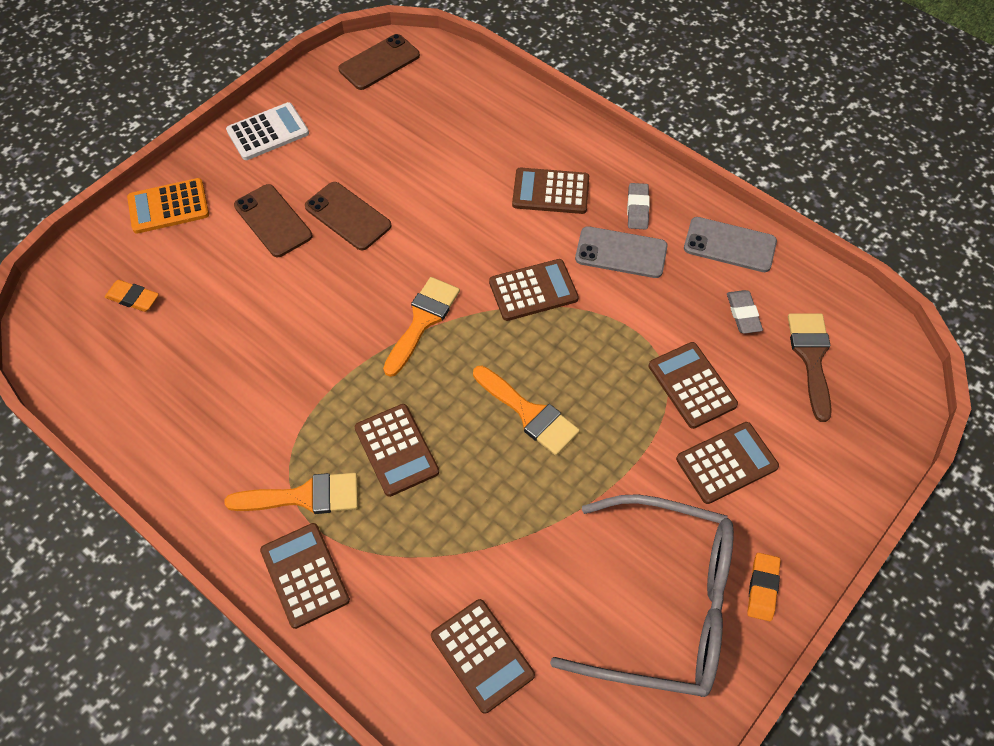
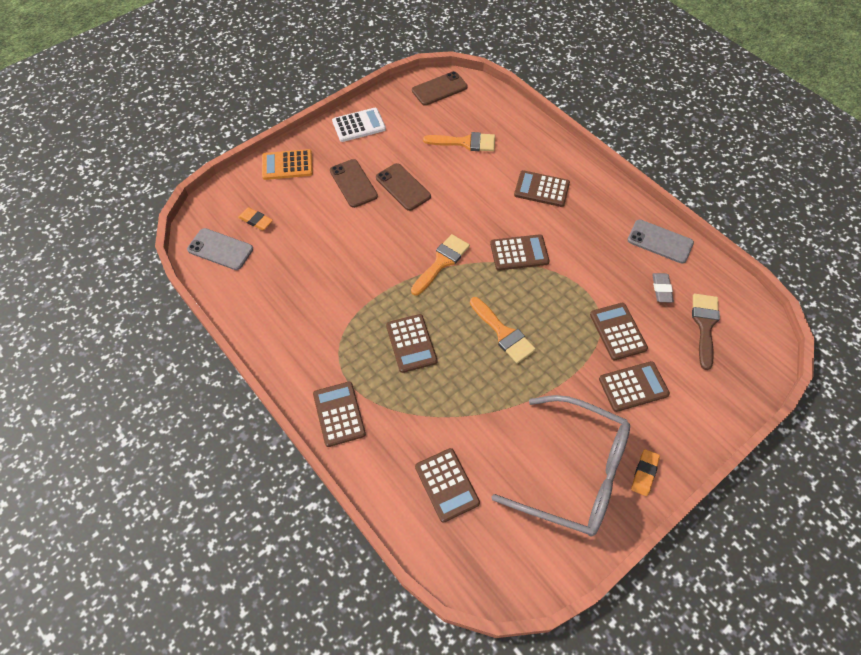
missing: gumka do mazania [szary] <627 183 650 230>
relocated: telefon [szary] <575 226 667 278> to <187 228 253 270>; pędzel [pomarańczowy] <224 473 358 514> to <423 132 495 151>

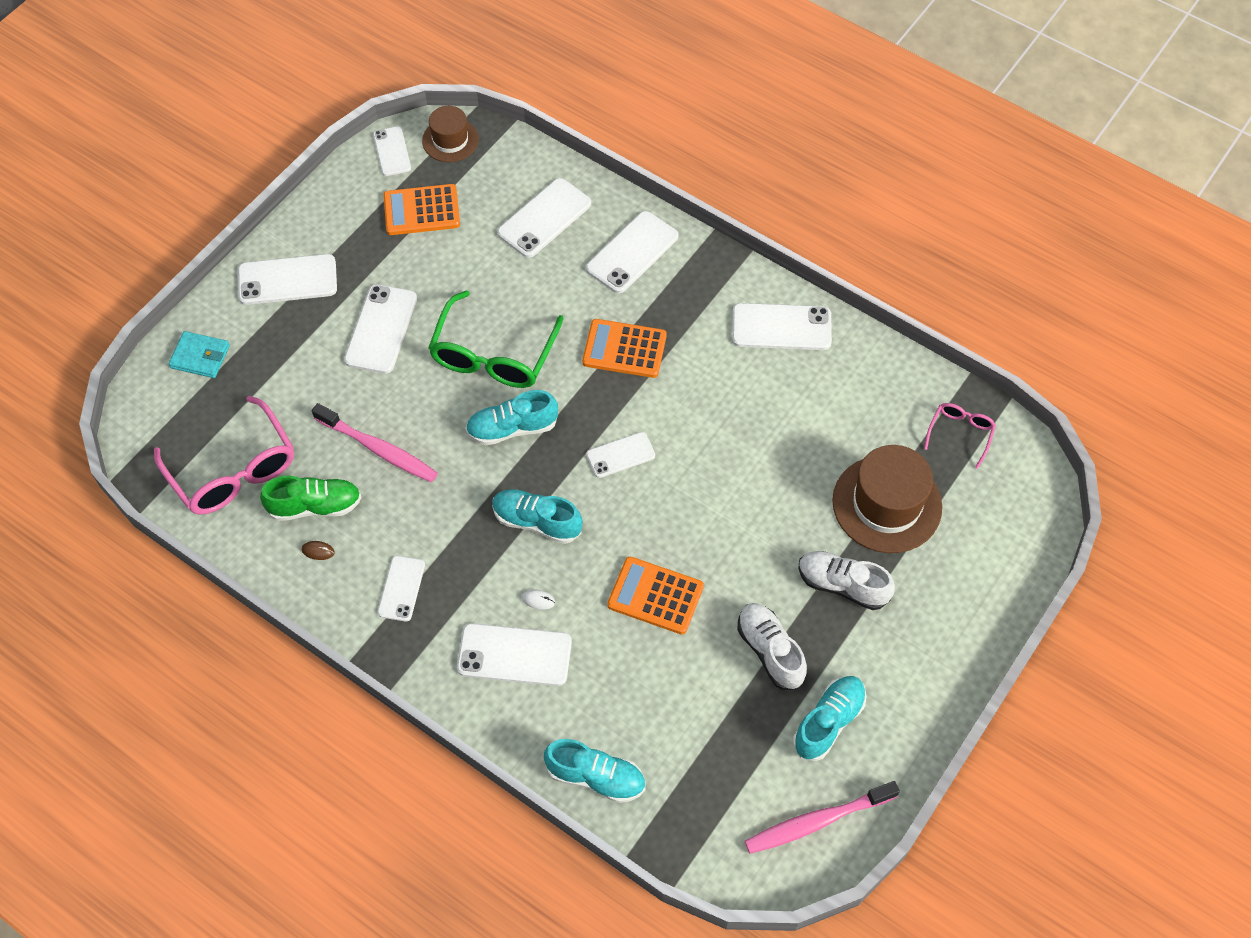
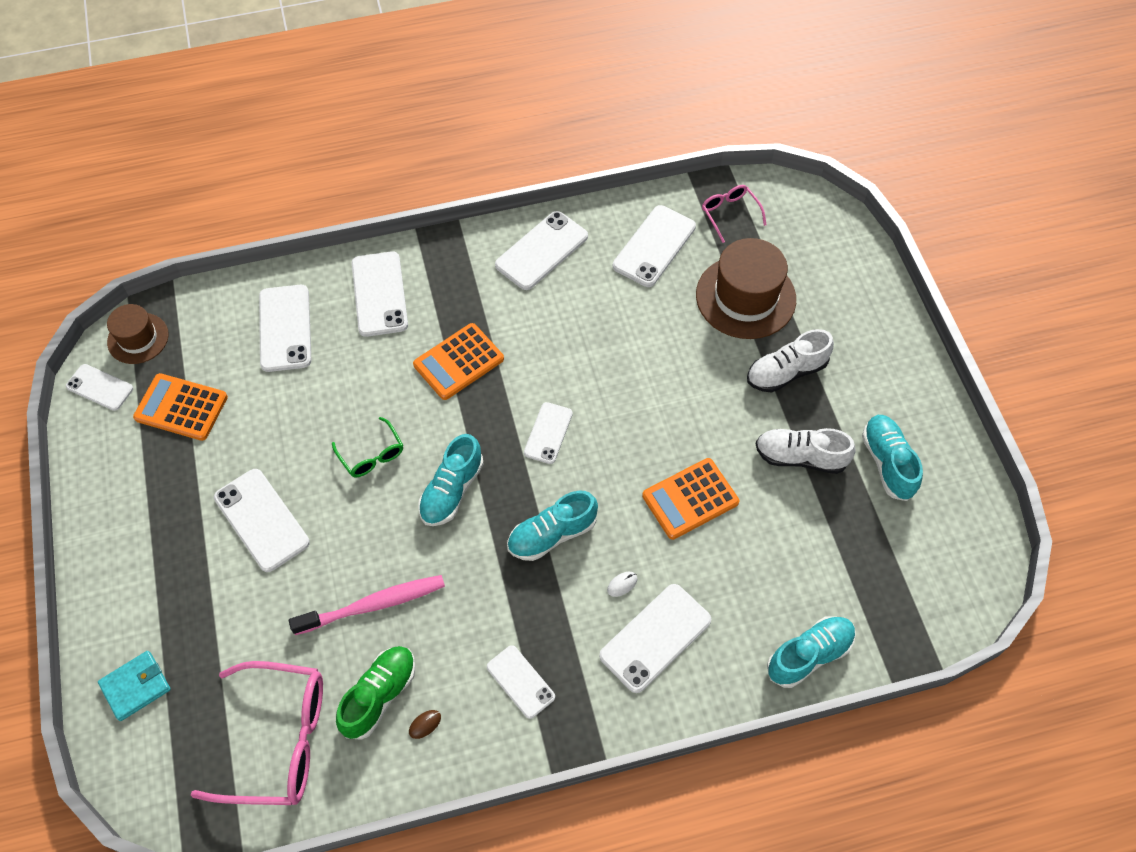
missing: szczoteczka do zębów [różowy] <745 781 900 854>
relocated: telefon [biały] <238 254 337 305> to <613 205 696 287>
spun: kalkulator [pomarańczowy] <383 184 460 235> = <133 373 228 441> 75 degrees clockwise
size: okulary [zielony] <428 290 564 388> = <332 417 403 477> x0.51

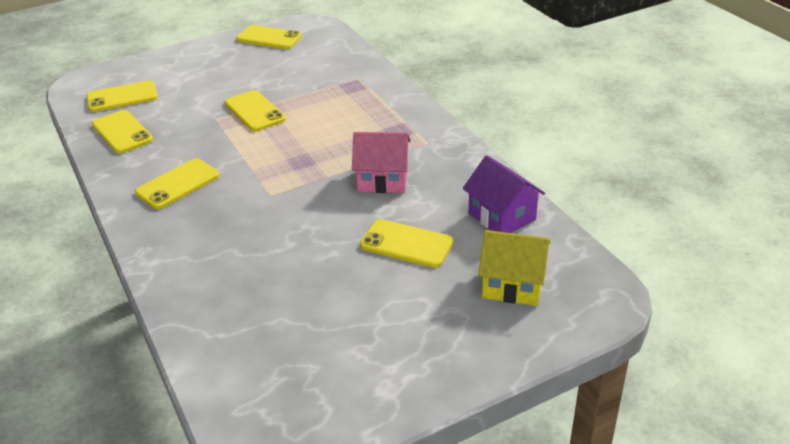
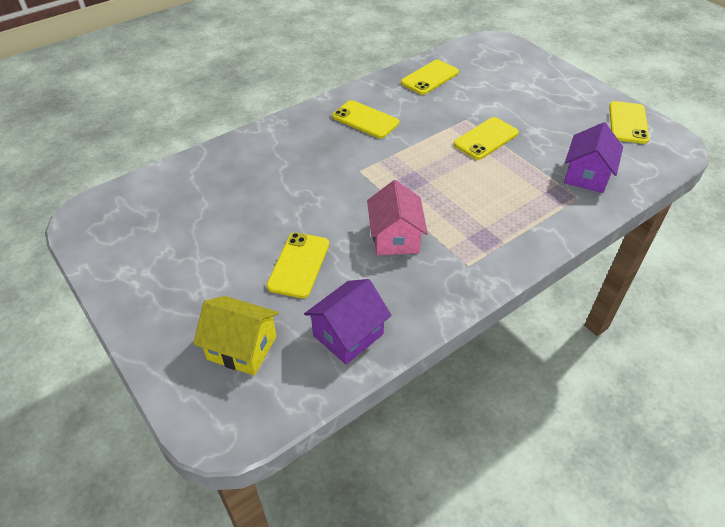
missing: telefon [żółty] <87 80 158 112>
appeared: domek [fioletowy] <564 122 623 193>
spun: domek [żółty] <478 230 550 306> = <193 296 279 375> 75 degrees counterclockwise

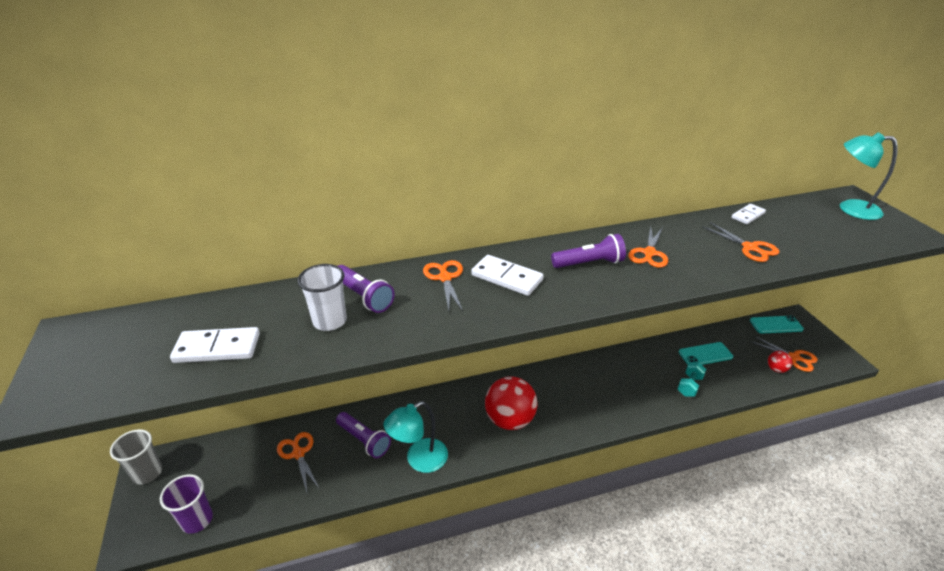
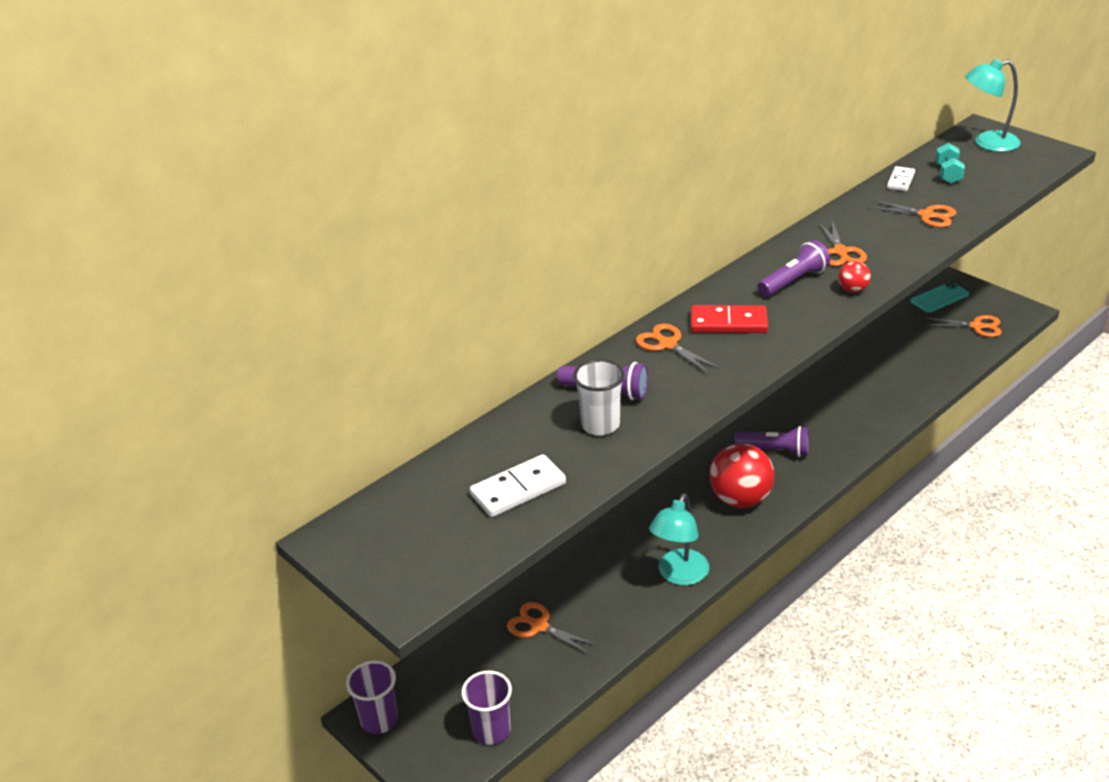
missing: telefon [turkusowy] <679 342 733 365>
relocated: piłka [czerwony] <768 351 792 373> to <838 261 871 293>; hantel [turkusowy] <678 362 706 397> to <935 143 965 184>; latarka [fioletowy] <336 412 391 458> to <735 426 809 457>
colour: kostka domina [biały] <471 255 544 296> to kostka domina [czerwony] <691 305 768 333>; szklanka [szary] <110 429 162 485> to szklanka [fioletowy] <346 661 398 734>

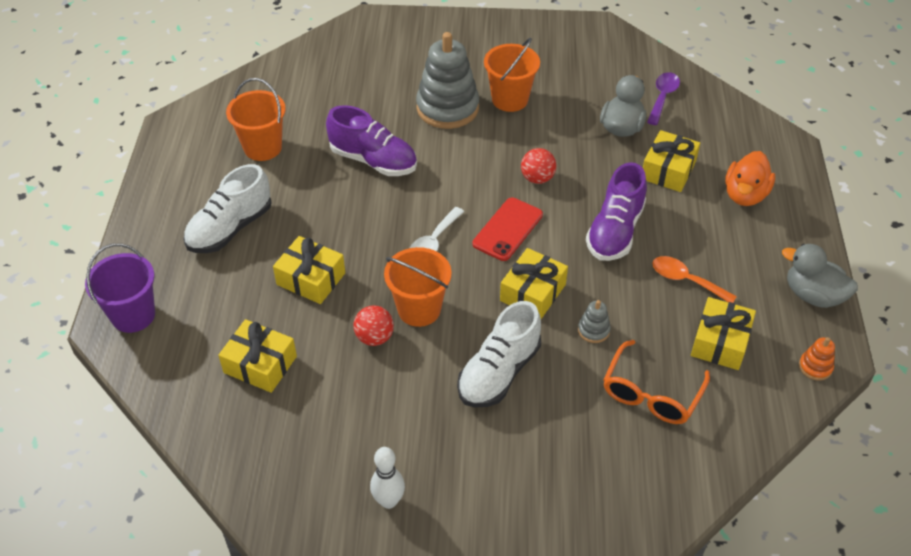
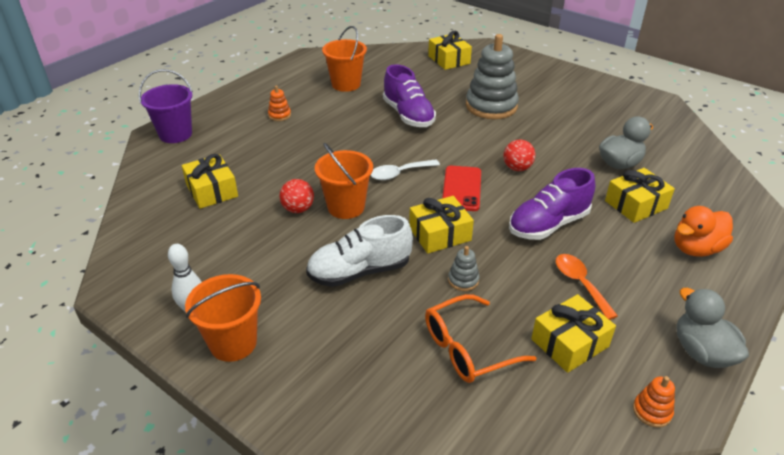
missing: łyżka [fioletowy] <647 72 680 125>
relocated: wiadro [pomarańczowy] <484 38 540 112> to <185 274 261 362>; prezent [żółty] <273 236 345 304> to <428 31 472 70>
exchanged: but [biały] <184 164 271 253> to zabawka nakładanka [pomarańczowy] <268 85 291 121>
spun: telefon [czerwony] <472 198 543 261> = <442 166 481 211> 60 degrees counterclockwise

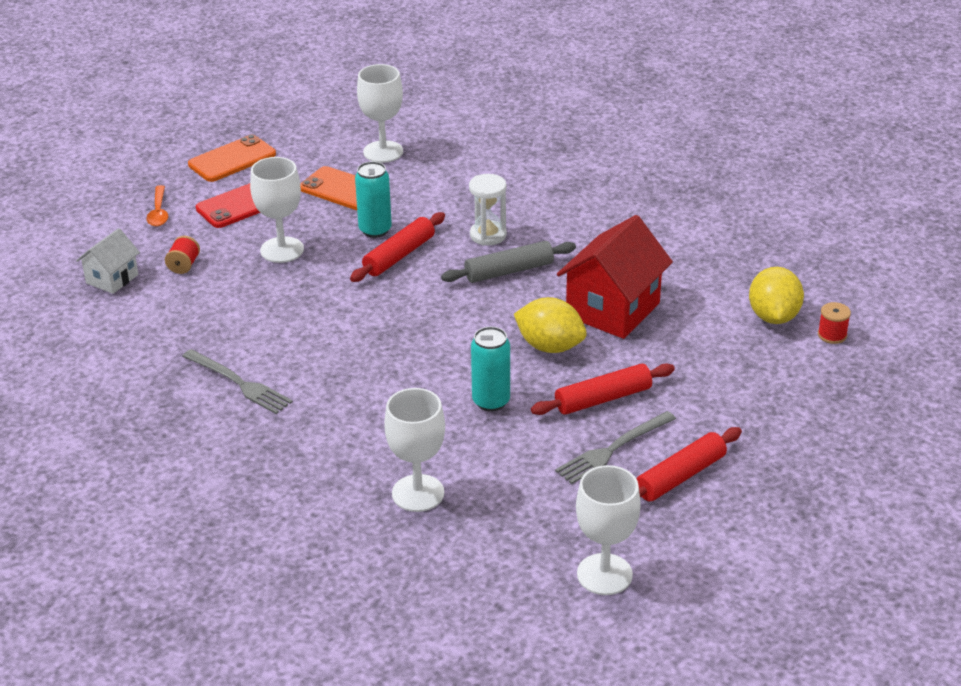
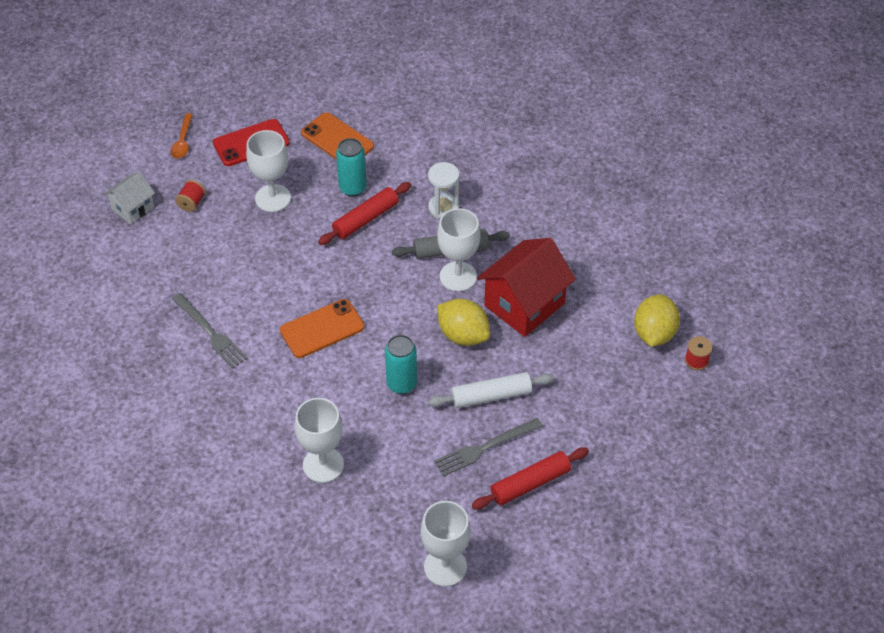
relocated: kielich [biały] <357 64 403 163> to <437 208 480 292>; telefon [pomarańczowy] <188 135 276 182> to <280 299 364 358>
colour: wałek do ciasta [czerwony] <531 363 675 415> to wałek do ciasta [biały] <428 372 554 408>

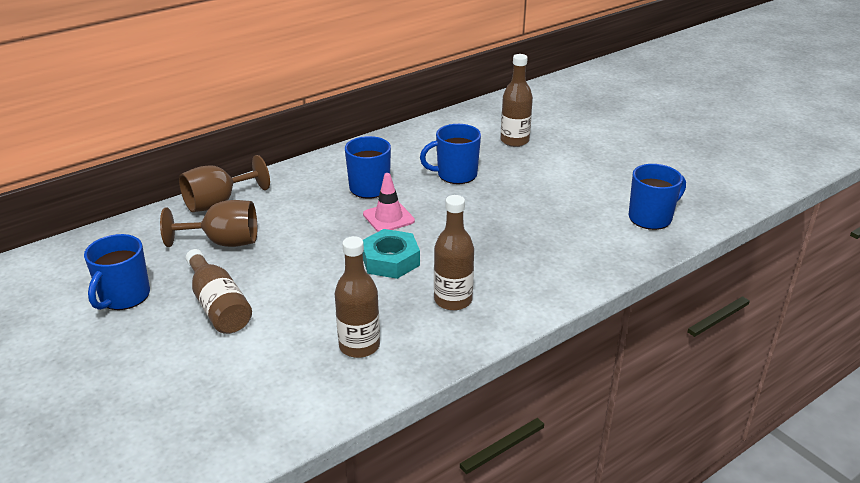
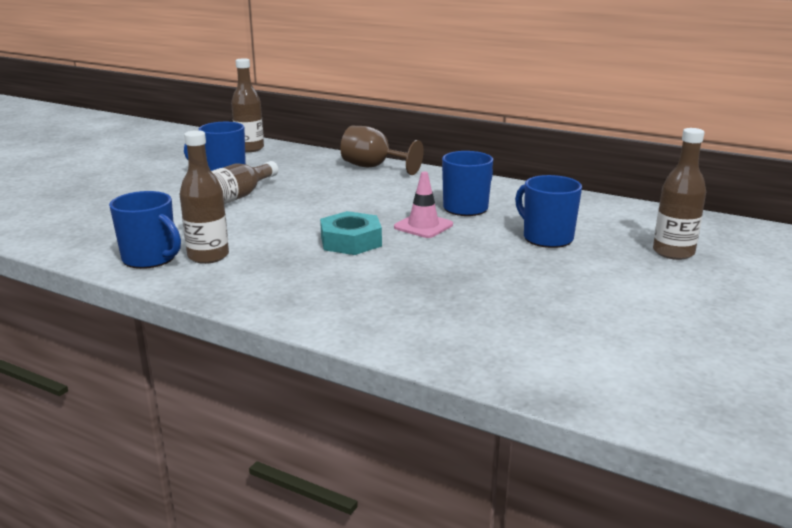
missing: kielich [brązowy] <160 200 257 247>
relocated: kubek [niebieski] <628 164 686 230> to <109 191 181 269>; butelka [brązowy] <434 195 474 311> to <231 58 264 152>

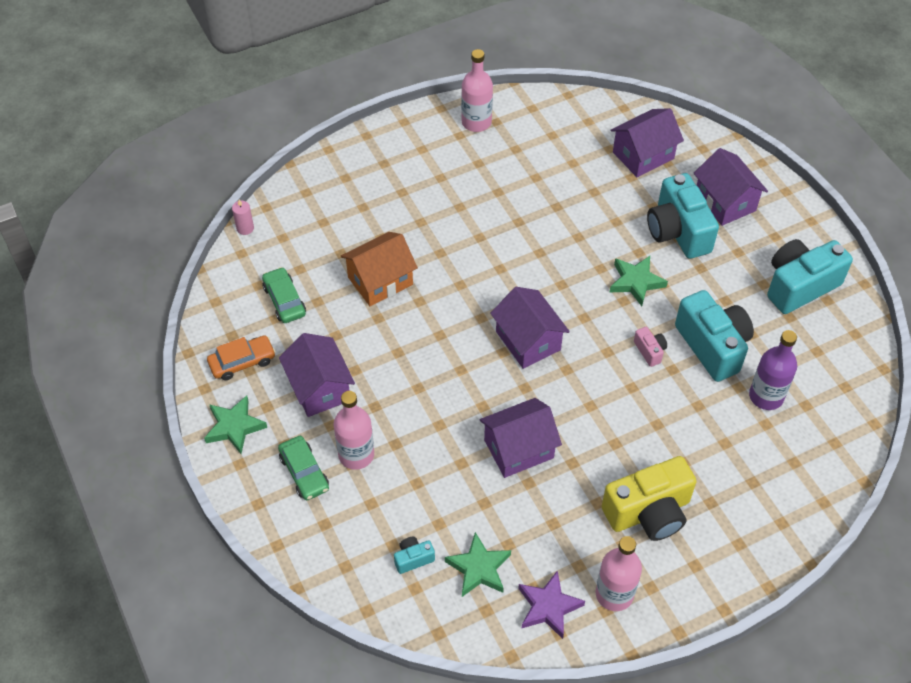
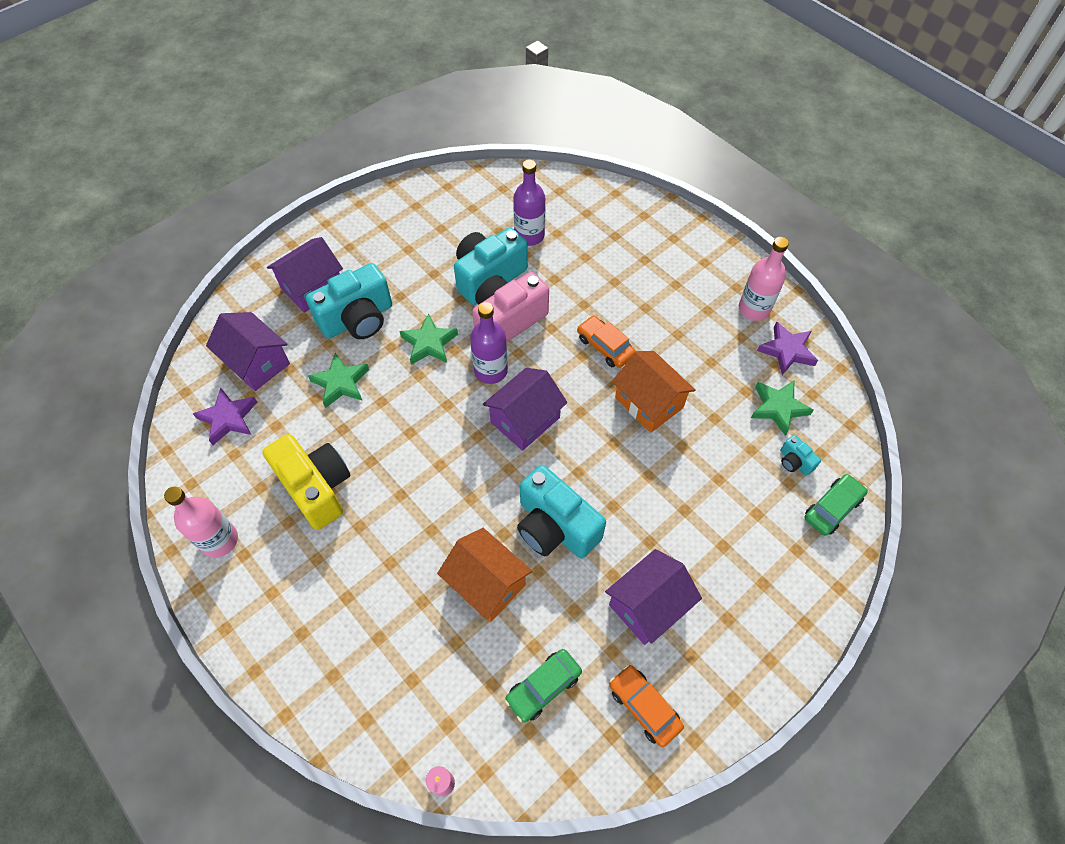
missing: butelka [różowy] <333 391 374 470>
appeared: butelka [fioletowy] <470 302 508 384>; samochód [pomarańczowy] <577 316 636 368>; gwiazda [fioletowy] <193 387 257 445>
relocated: aparat fotograficzny [turkusowy] <767 239 853 314> to <517 465 606 559>; gwiazda [zielony] <204 395 267 454> to <308 353 369 408>; samochód [zielony] <278 436 329 500> to <805 474 868 536>; aparat fotograficzny [żółty] <602 456 697 541> to <262 434 350 530>
colour: domek [fioletowy] <480 398 562 478> to domek [pomarańczowy] <612 351 695 433>
size: aparat fotograficzny [różowy] <634 327 667 367> = <472 272 549 342> x2.27

